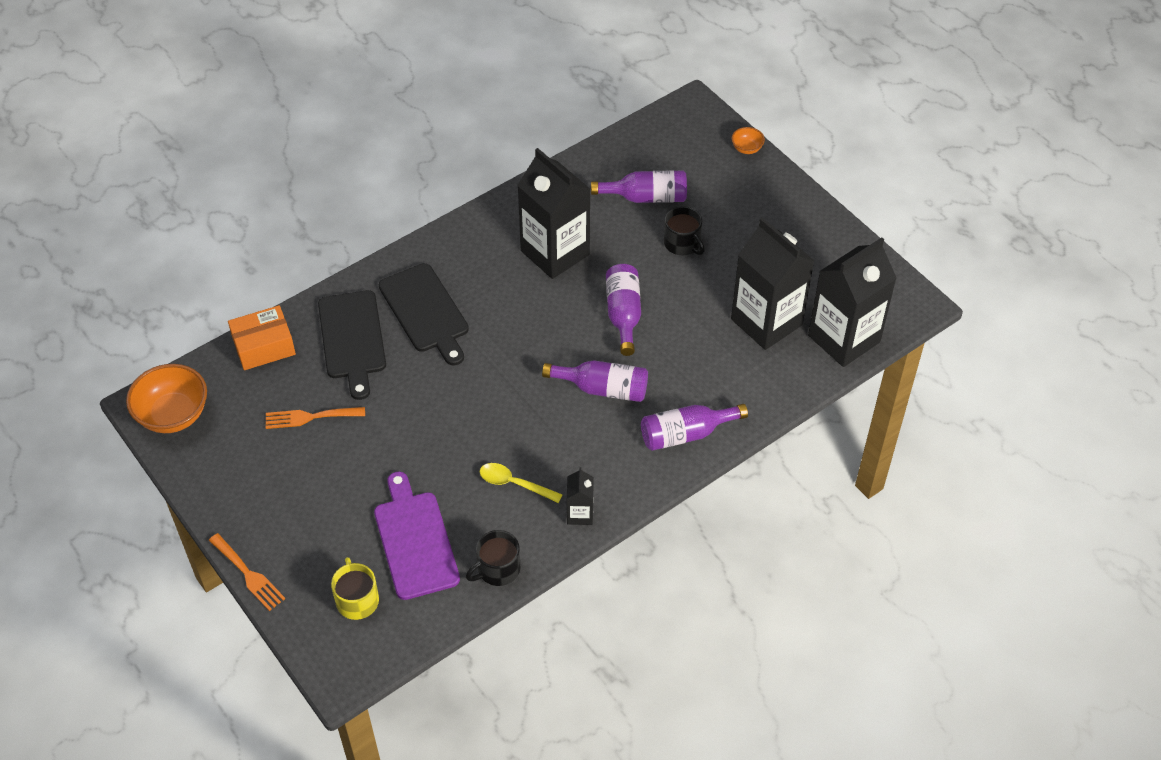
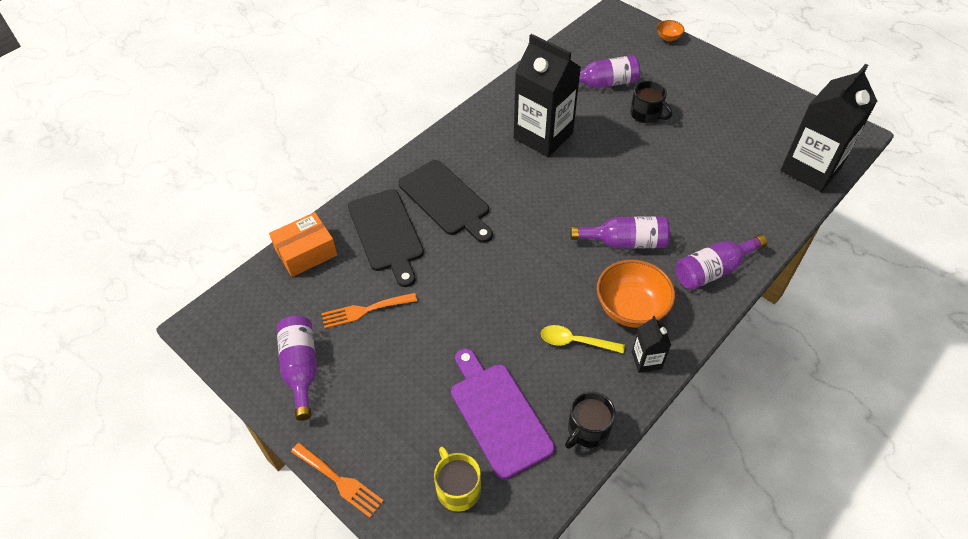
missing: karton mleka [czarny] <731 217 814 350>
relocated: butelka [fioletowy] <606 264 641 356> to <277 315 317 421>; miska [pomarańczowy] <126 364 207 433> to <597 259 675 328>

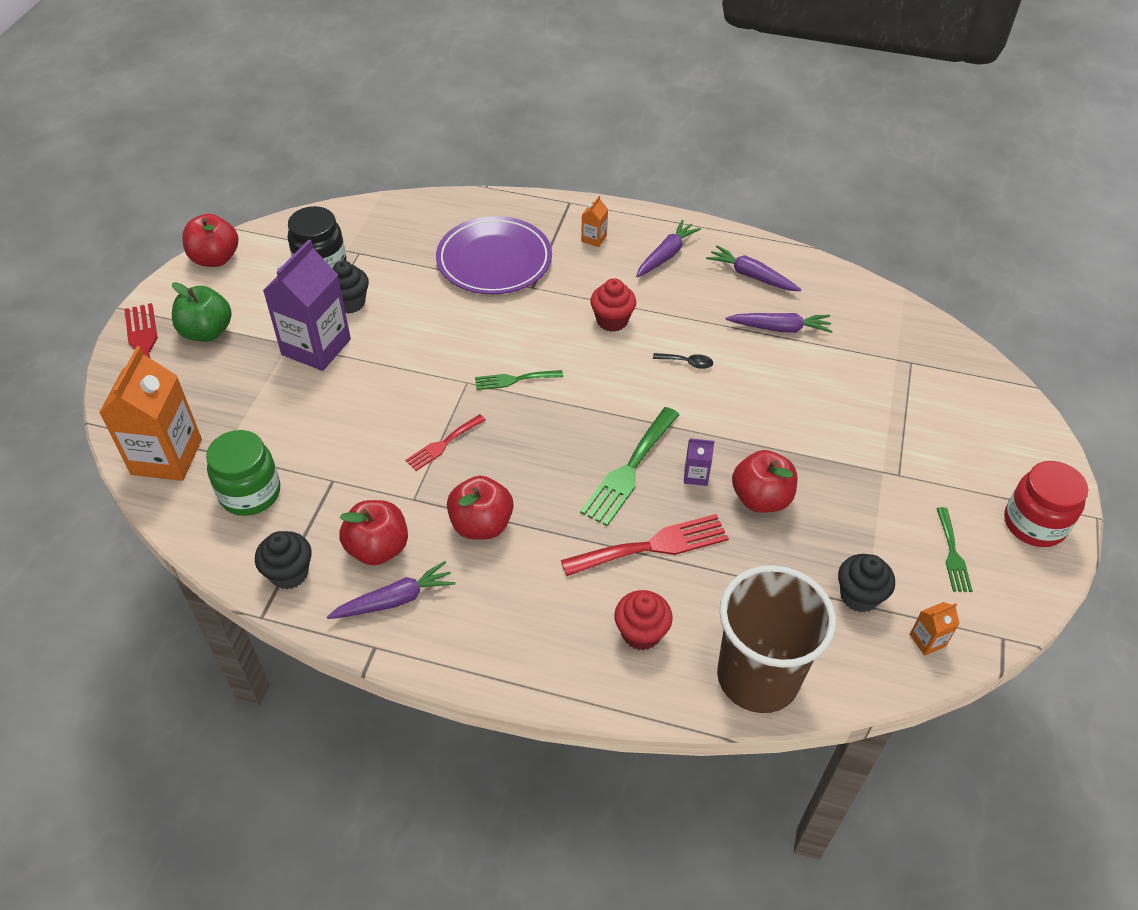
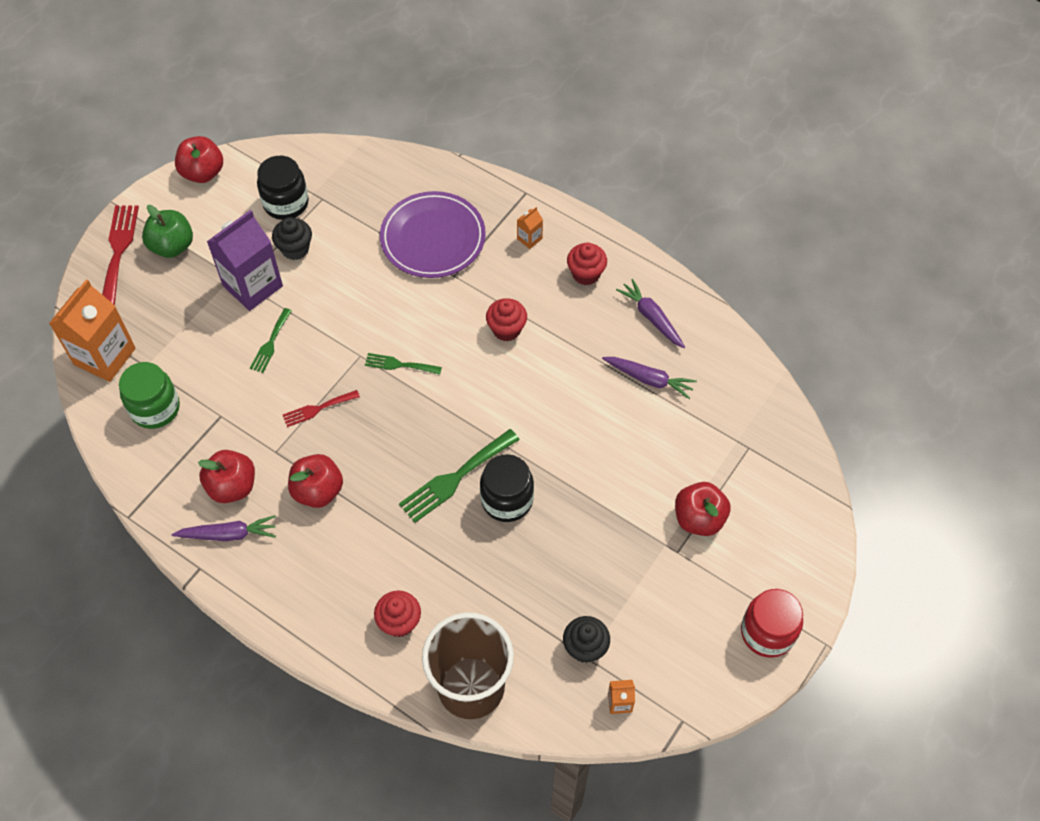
missing: łyżka [czarny] <653 353 713 369>; widelec [czerwony] <561 514 729 576>; muffinka [czarny] <255 531 312 589>
relocated: jabłko [czerwony] <732 450 798 513> to <675 482 731 536>; widelec [zielony] <936 507 973 592> to <250 308 292 373>
exchanged: marchewka [fioletowy] <636 220 701 277> to muffinka [czerwony] <567 243 607 285>; karton mleka [fioletowy] <684 438 714 486> to słoik [czarny] <480 454 534 522>

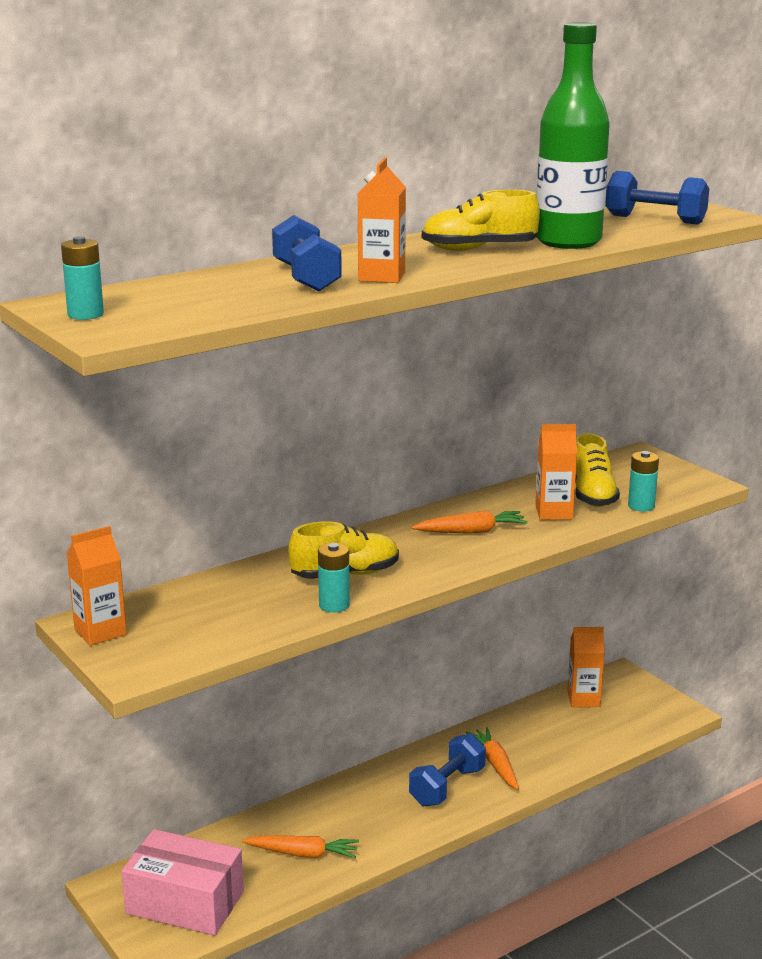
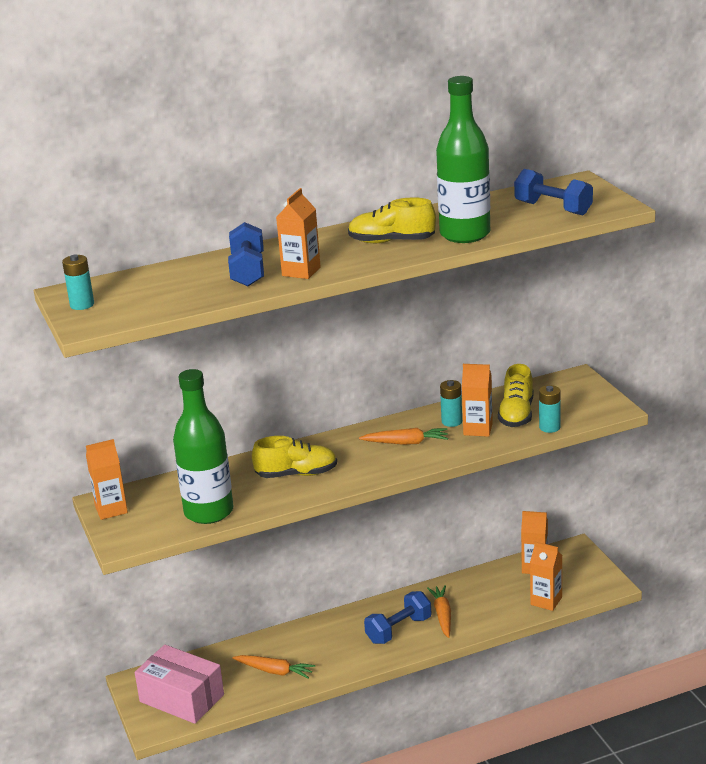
appeared: butelka [zielony] <173 369 233 524>; karton mleka [pomarańczowy] <530 542 562 611>
relocated: bateria [turkusowy] <318 543 350 613> to <440 380 462 427>

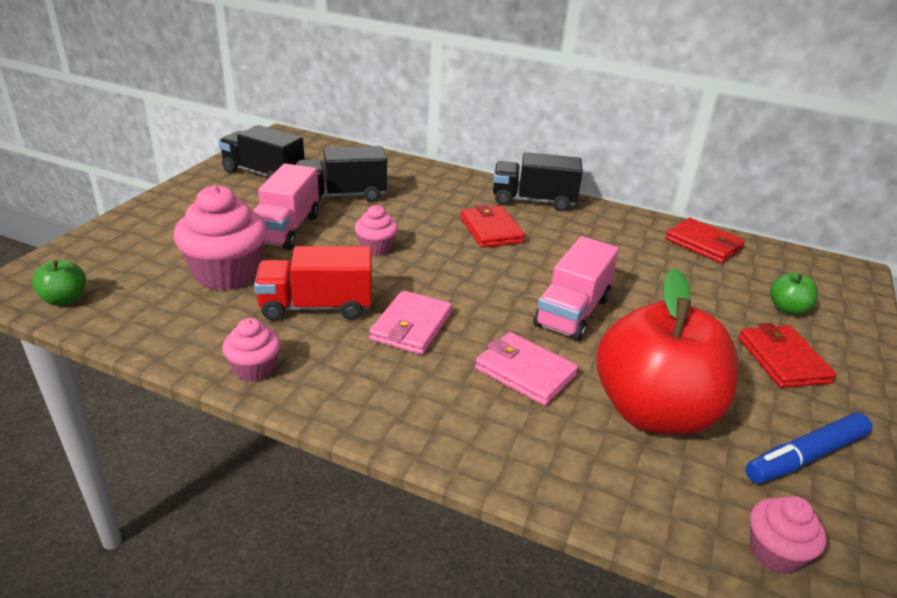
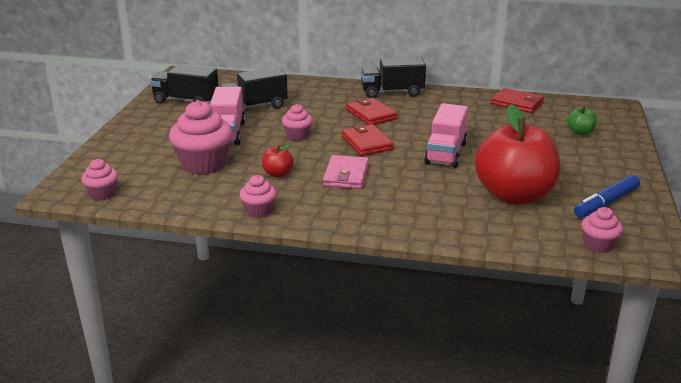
missing: portfel [różowy] <475 332 578 406>
relocated: portfel [czerwony] <738 323 837 388> to <342 124 394 156>
exchanged: ciężarówka [czerwony] <254 246 372 321> to jabłko [czerwony] <262 144 294 177>; jabłko [zielony] <32 260 86 306> to muffinka [różowy] <81 159 118 200>

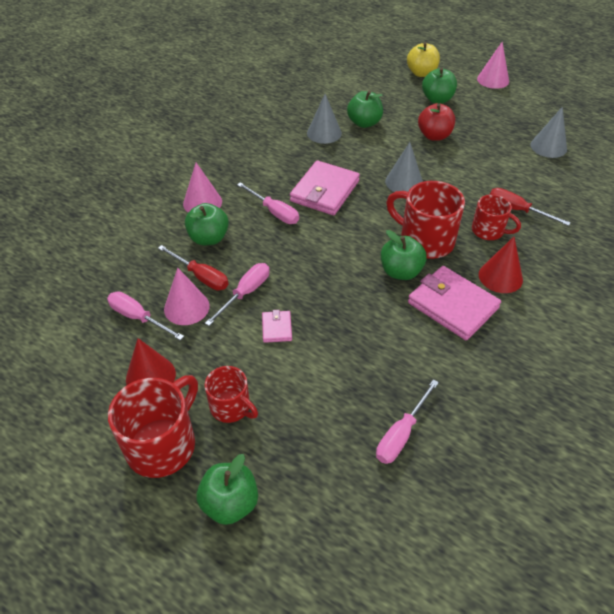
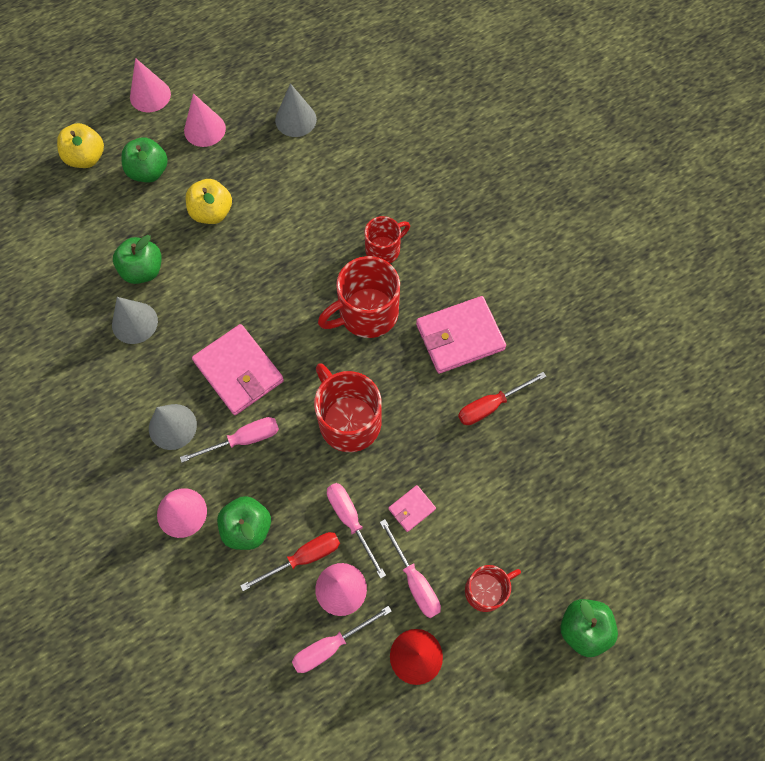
missing: jabłko [zielony] <381 230 427 280>; stożek [czerwony] <479 237 523 293>
appeared: stożek [różowy] <184 93 226 147>
relocated: stożek [szary] <385 142 423 192> to <149 404 197 450>; śrubokręt [czerwony] <490 188 571 226> to <458 372 546 425>; kubek [czerwony] <108 375 198 478> to <314 363 382 452>; śrubokręt [różowy] <376 379 439 464> to <380 519 441 618>
colour: jabłko [czerwony] <418 103 455 141> to jabłko [żółty] <186 179 232 224>
spun: portfel [różowy] <262 310 292 343> = <388 485 436 532> 60 degrees counterclockwise

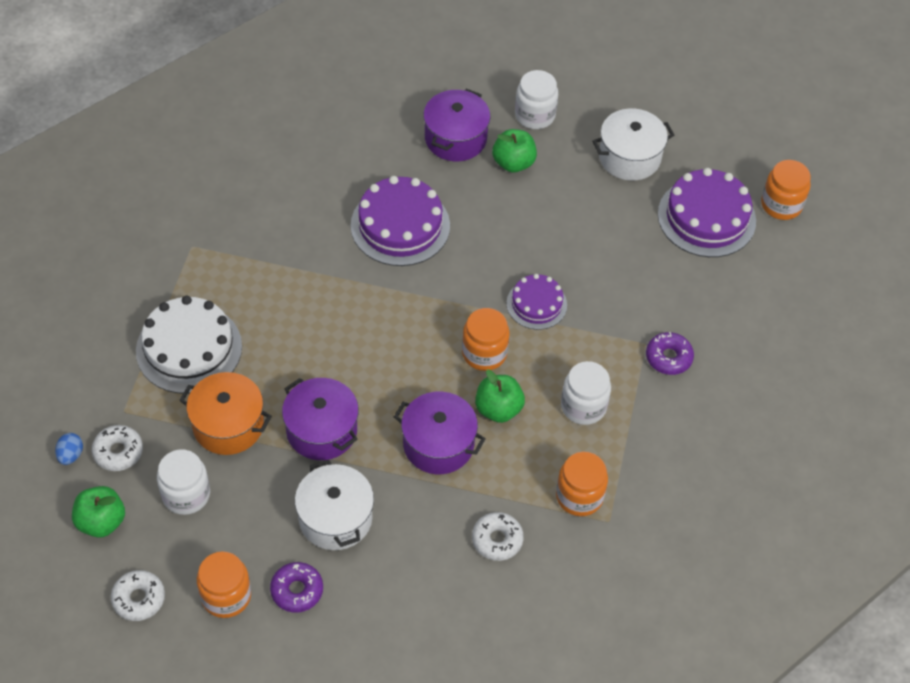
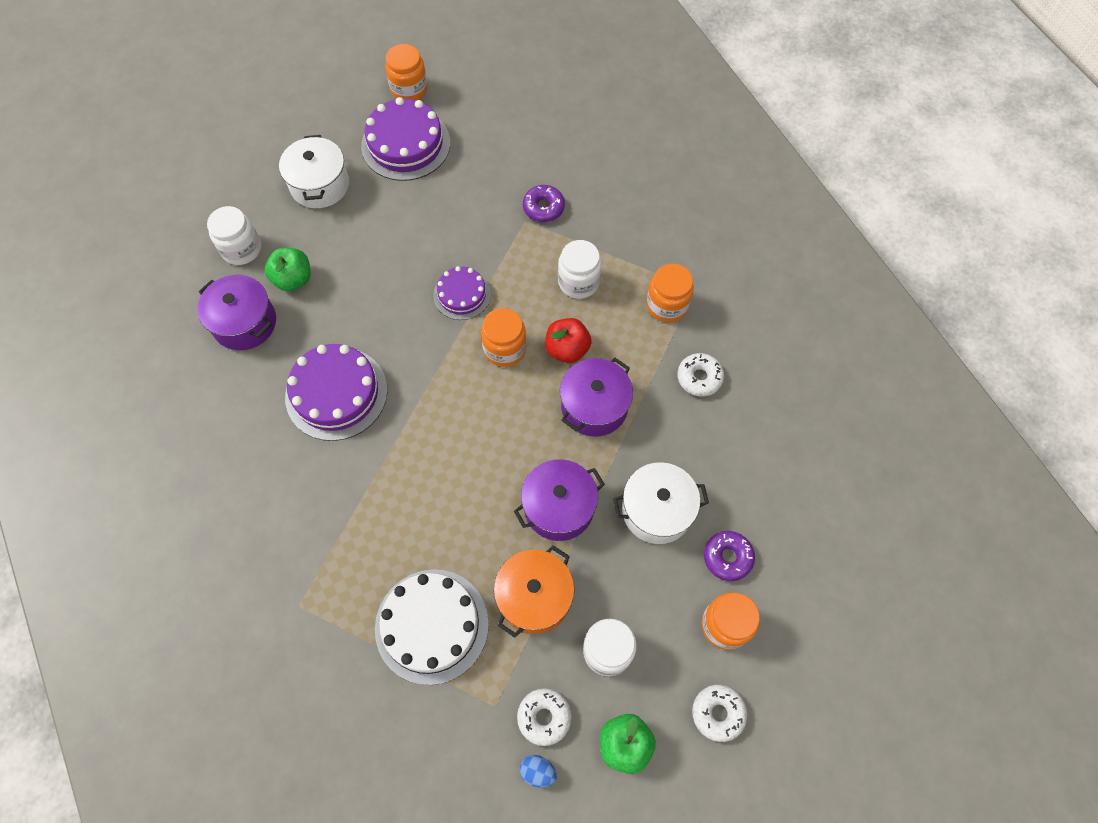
colour: jabłko [zielony] <475 370 525 423> to jabłko [czerwony] <545 318 592 363>

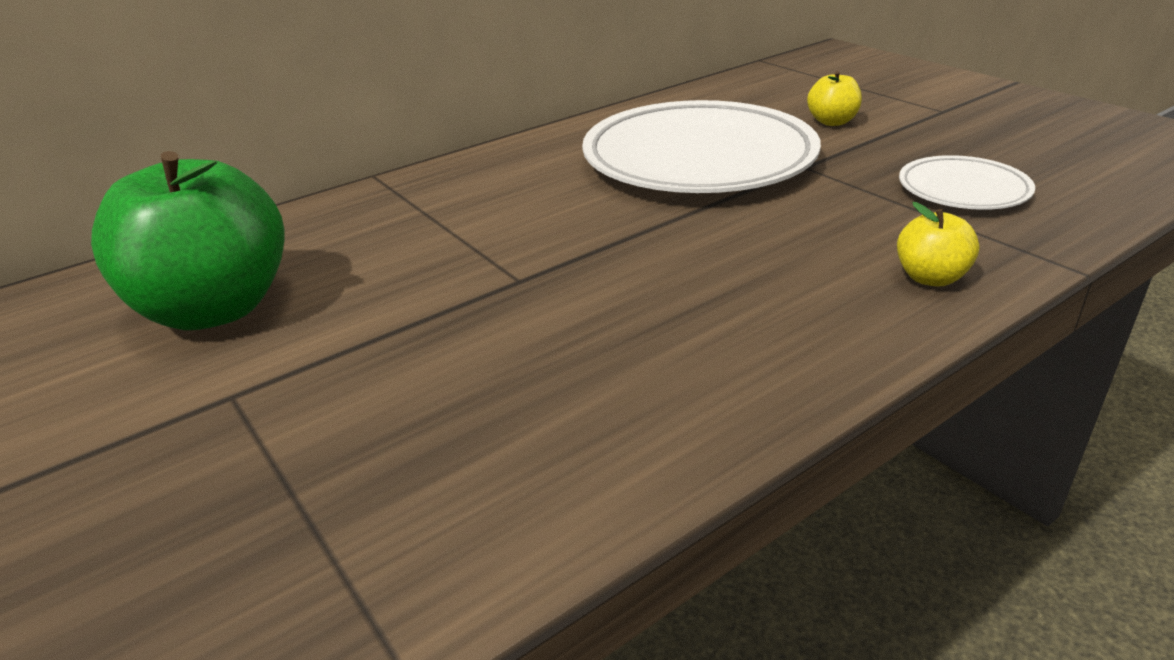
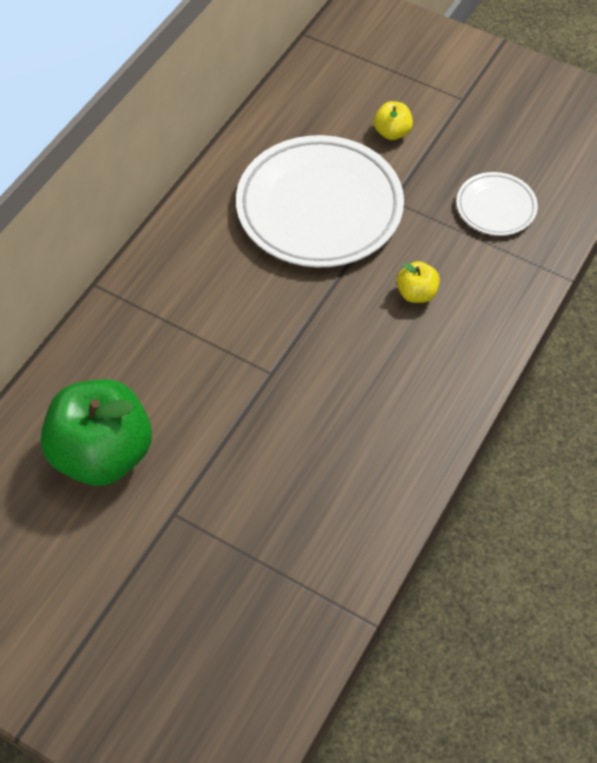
relocated: jabłko [żółty] <897 202 979 286> to <397 261 440 303>

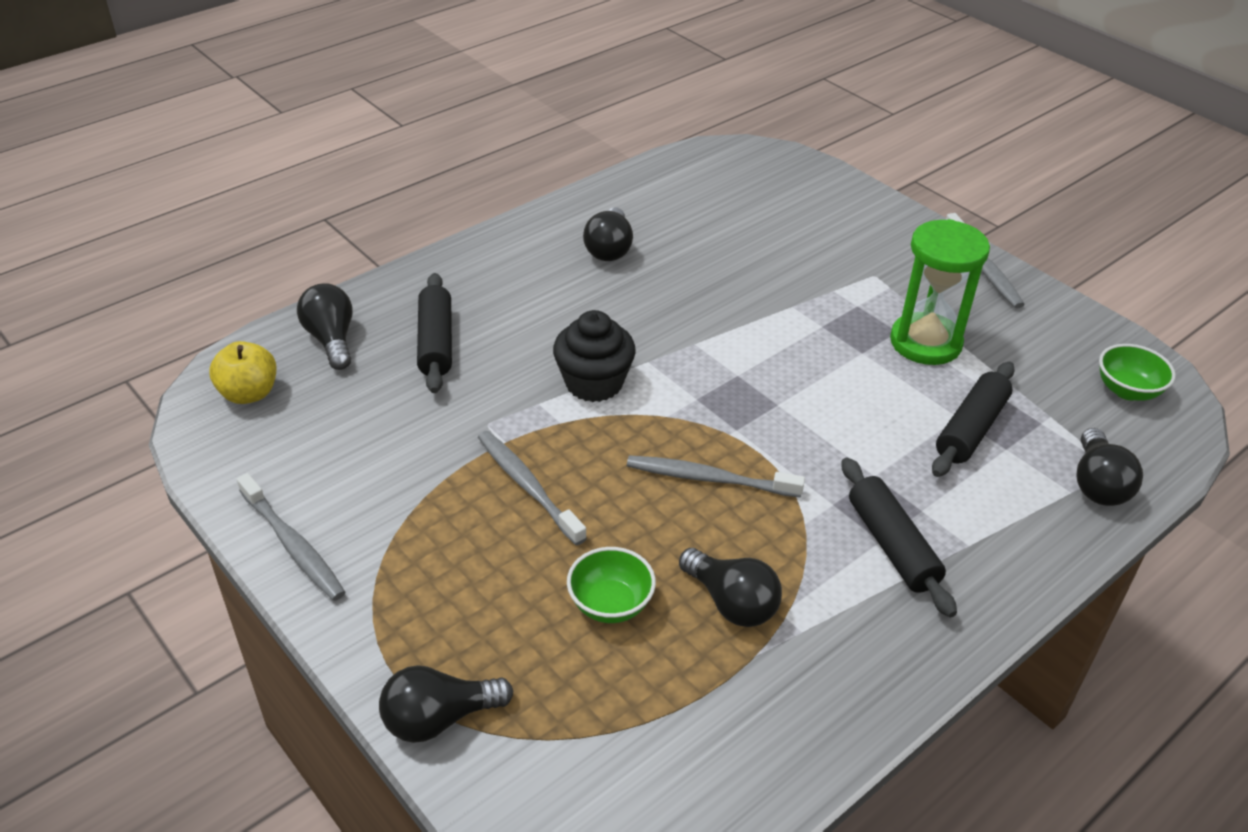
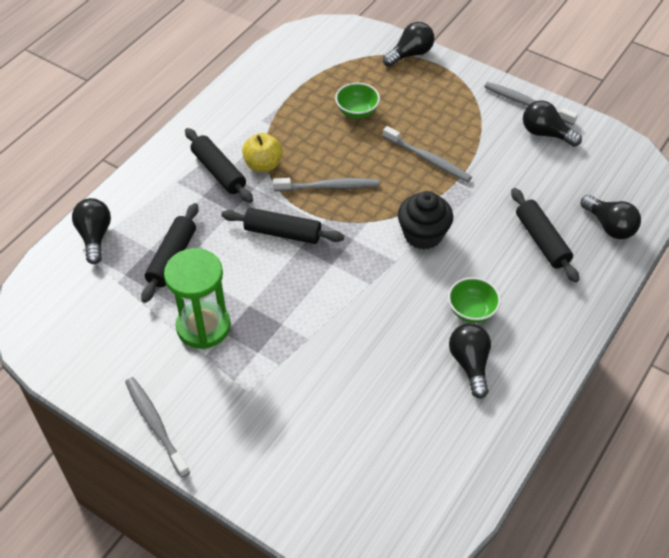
appeared: wałek do ciasta [czarny] <221 208 344 244>
relocated: jabłko [żółty] <209 341 276 404> to <242 133 283 172>; miska [zielony] <1099 344 1176 401> to <448 277 501 323>; żarówka [czarny] <679 548 782 627> to <523 100 582 147>

